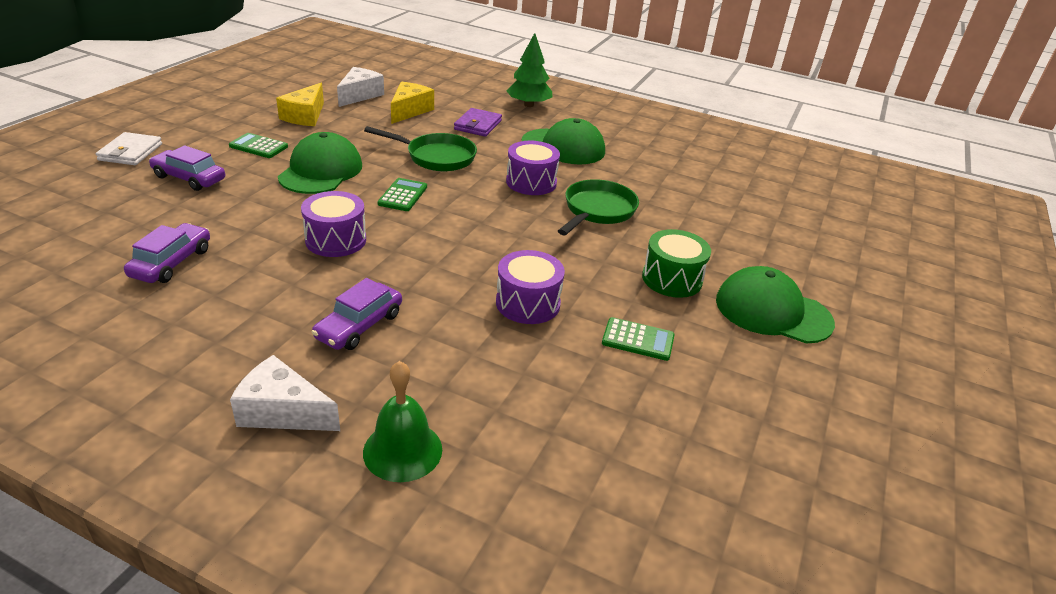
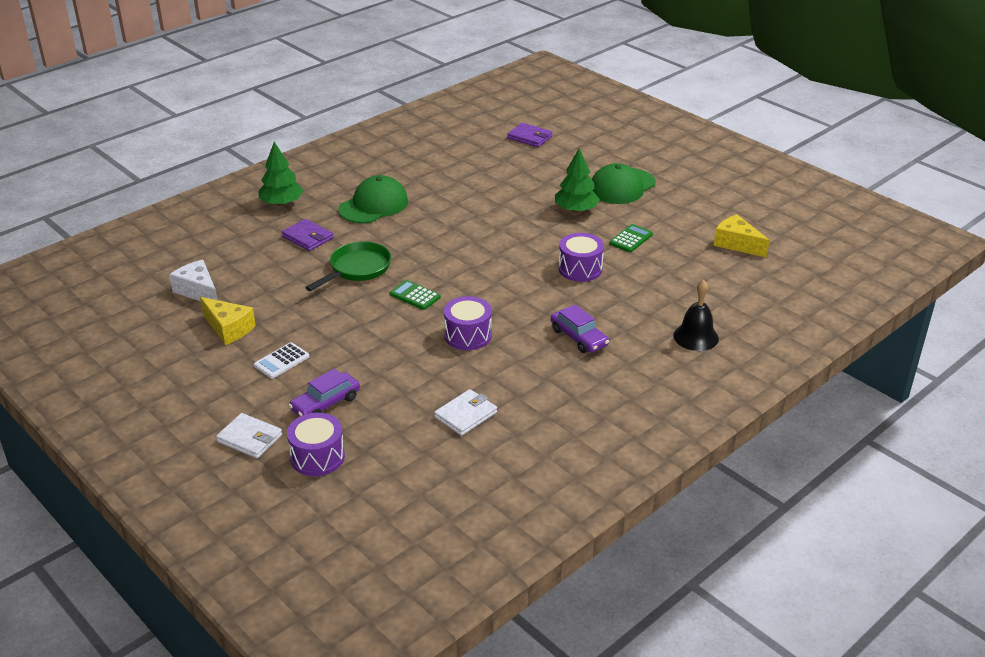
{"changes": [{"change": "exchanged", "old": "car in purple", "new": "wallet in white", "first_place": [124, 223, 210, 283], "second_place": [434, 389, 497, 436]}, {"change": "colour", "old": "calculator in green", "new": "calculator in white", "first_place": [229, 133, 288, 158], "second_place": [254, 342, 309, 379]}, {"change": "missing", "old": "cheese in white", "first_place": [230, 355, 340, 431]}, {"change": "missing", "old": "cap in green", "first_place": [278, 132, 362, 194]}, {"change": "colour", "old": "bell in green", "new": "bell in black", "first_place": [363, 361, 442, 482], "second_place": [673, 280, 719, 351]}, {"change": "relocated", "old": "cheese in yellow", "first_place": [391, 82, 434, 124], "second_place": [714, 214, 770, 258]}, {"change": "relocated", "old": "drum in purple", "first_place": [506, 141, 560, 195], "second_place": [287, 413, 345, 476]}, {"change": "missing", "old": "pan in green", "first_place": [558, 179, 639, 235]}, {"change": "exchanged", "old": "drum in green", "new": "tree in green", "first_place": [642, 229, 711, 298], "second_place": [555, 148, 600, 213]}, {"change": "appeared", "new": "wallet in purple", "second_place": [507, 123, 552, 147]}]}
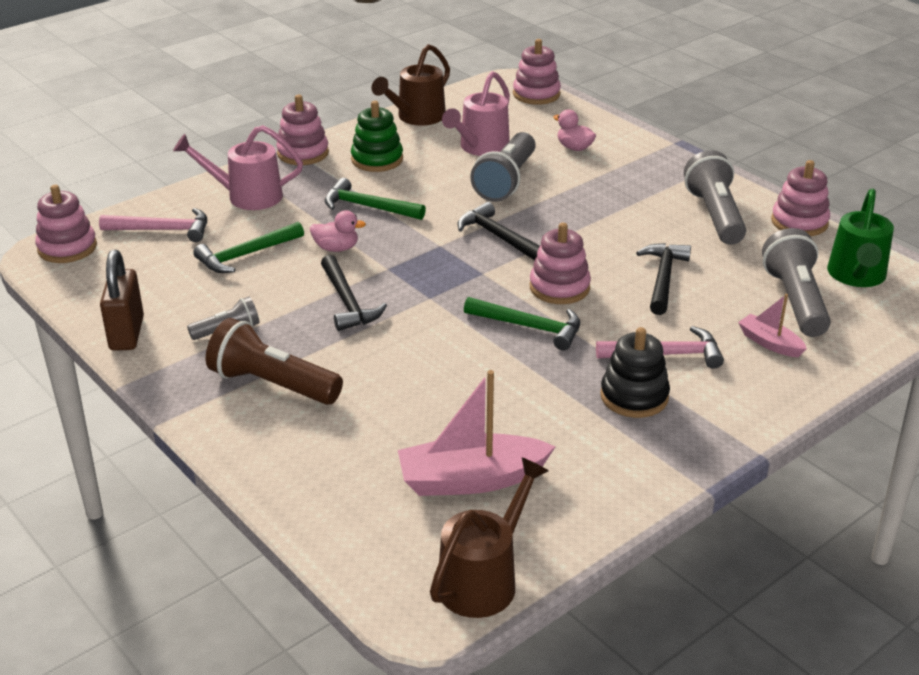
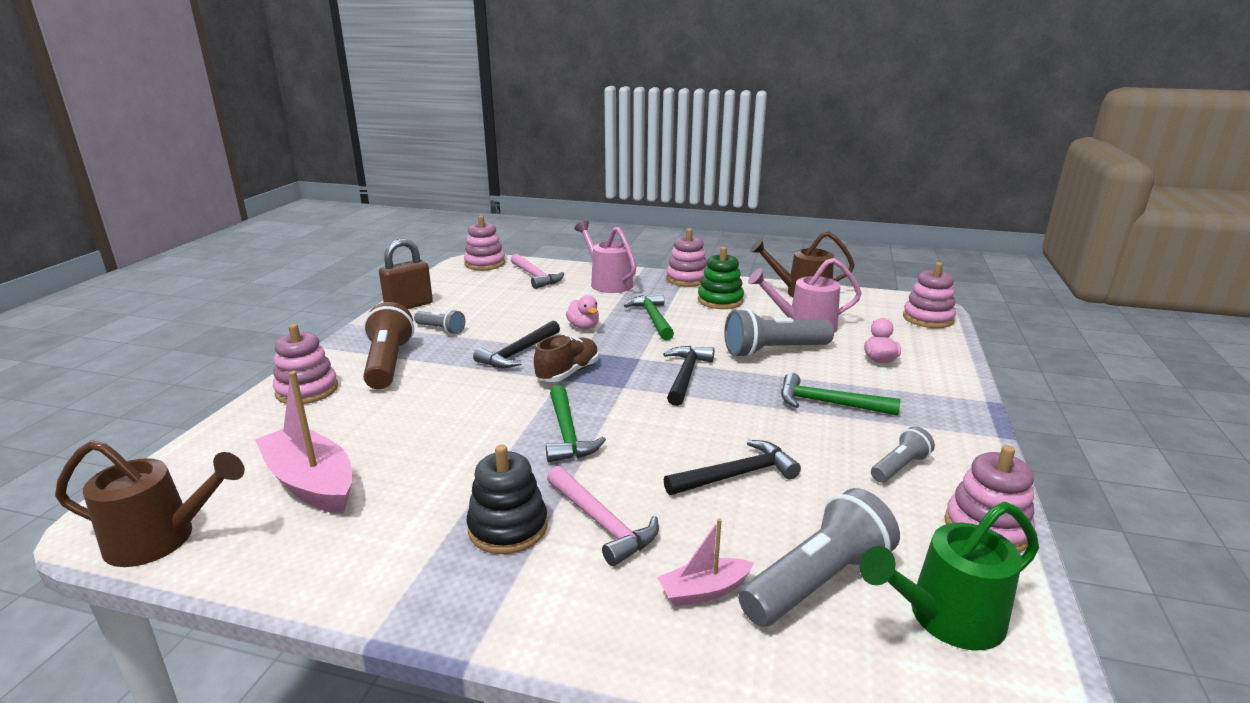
{"changes": [{"change": "relocated", "old": "hammer in green", "first_place": [193, 222, 304, 273], "second_place": [781, 373, 901, 416]}, {"change": "relocated", "old": "stacking toy in pink", "first_place": [530, 223, 591, 304], "second_place": [273, 324, 338, 404]}, {"change": "size", "old": "flashlight in grey", "first_place": [684, 150, 746, 245], "second_place": [871, 426, 935, 482], "factor": 0.54}, {"change": "spun", "old": "boat in pink", "first_place": [738, 294, 807, 357], "second_place": [657, 518, 754, 606], "degrees": -120}, {"change": "appeared", "new": "shoe in brown", "second_place": [534, 335, 599, 382]}]}
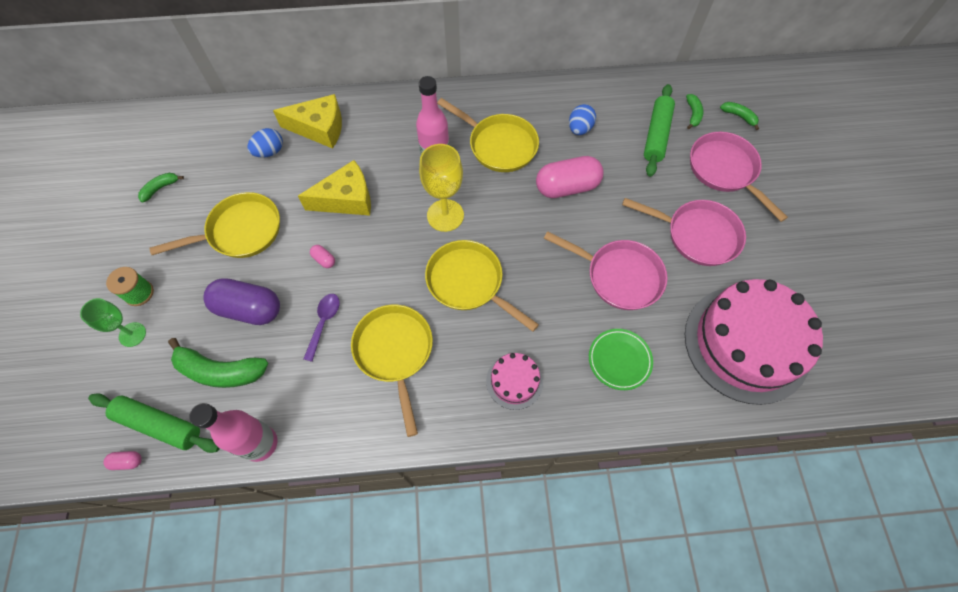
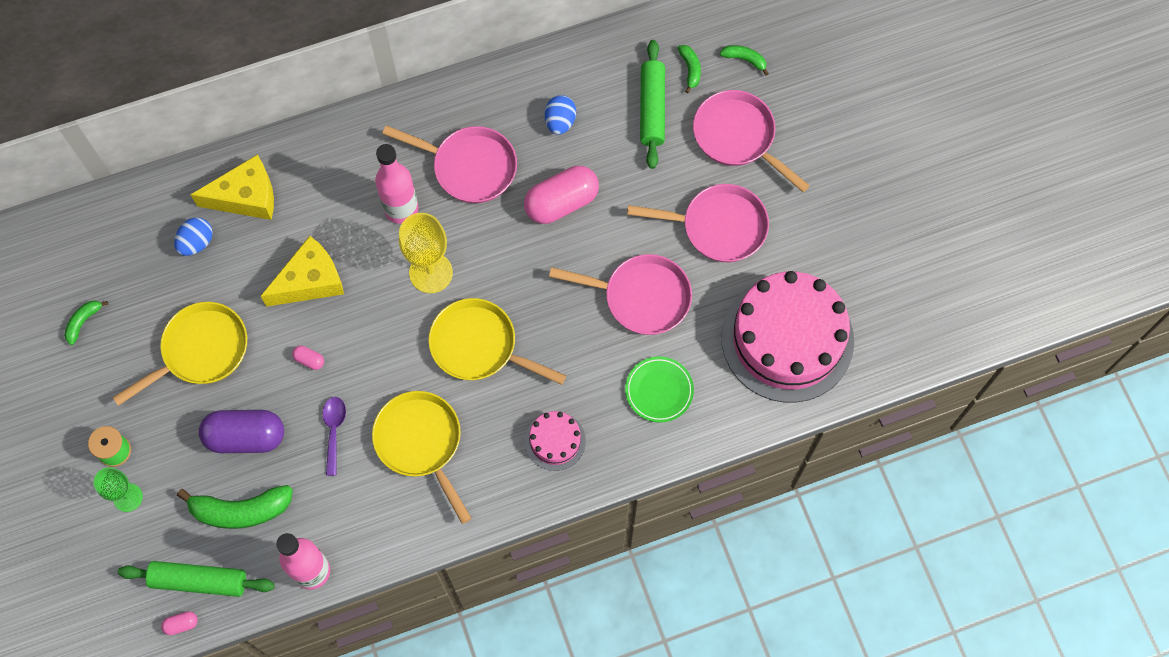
{"changes": [{"change": "colour", "old": "pan in yellow", "new": "pan in pink", "first_place": [437, 98, 539, 172], "second_place": [382, 125, 517, 203]}]}
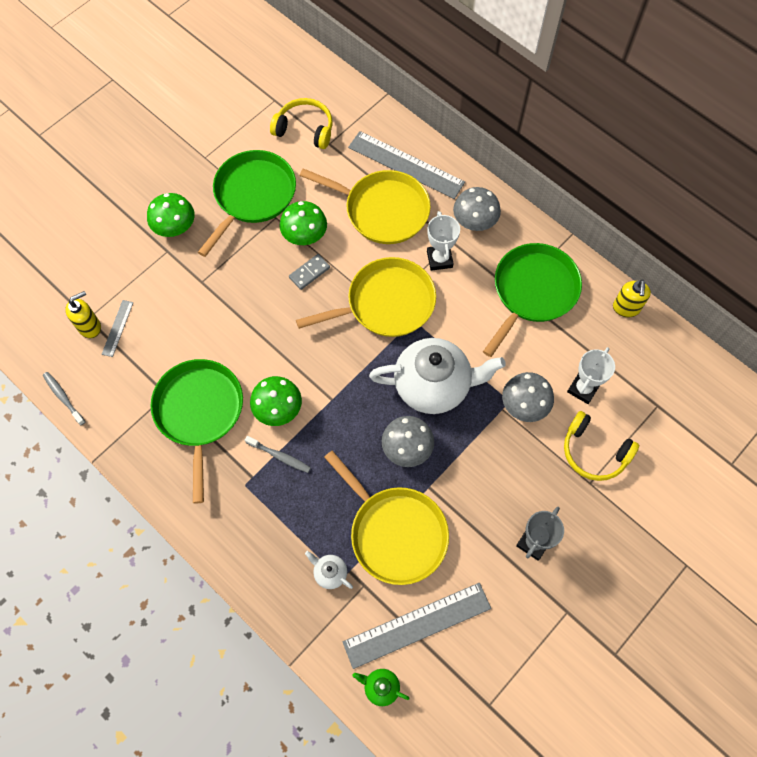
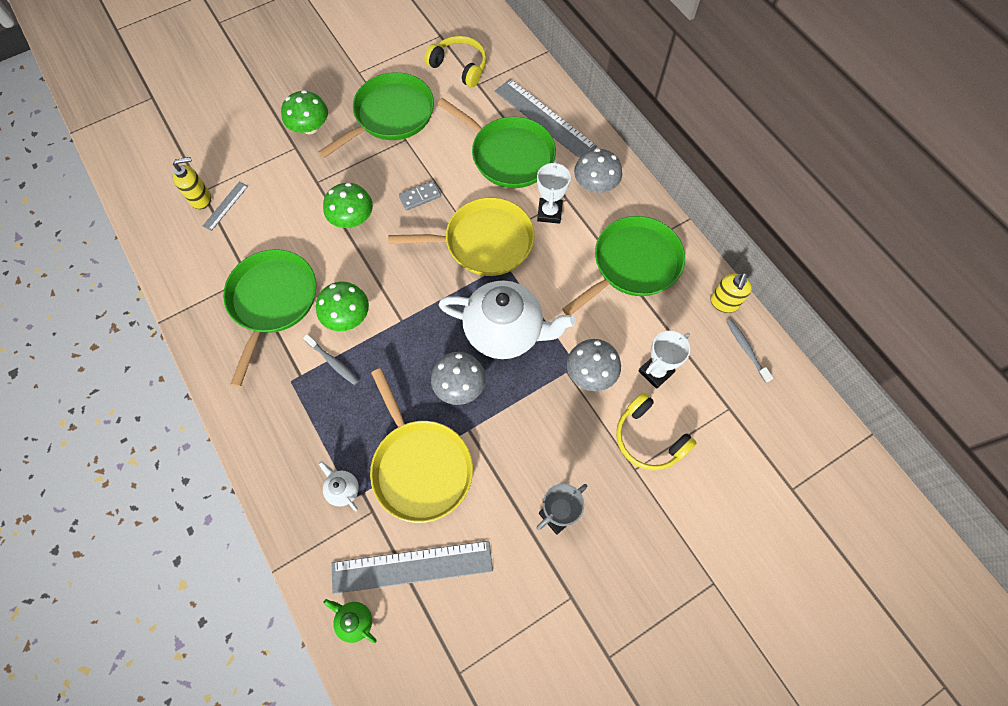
{"changes": [{"change": "relocated", "old": "toothbrush in grey", "first_place": [43, 372, 85, 425], "second_place": [727, 320, 773, 383]}, {"change": "relocated", "old": "mushroom in green", "first_place": [280, 201, 327, 245], "second_place": [323, 183, 373, 228]}, {"change": "colour", "old": "pan in yellow", "new": "pan in green", "first_place": [300, 168, 431, 244], "second_place": [437, 98, 556, 188]}]}
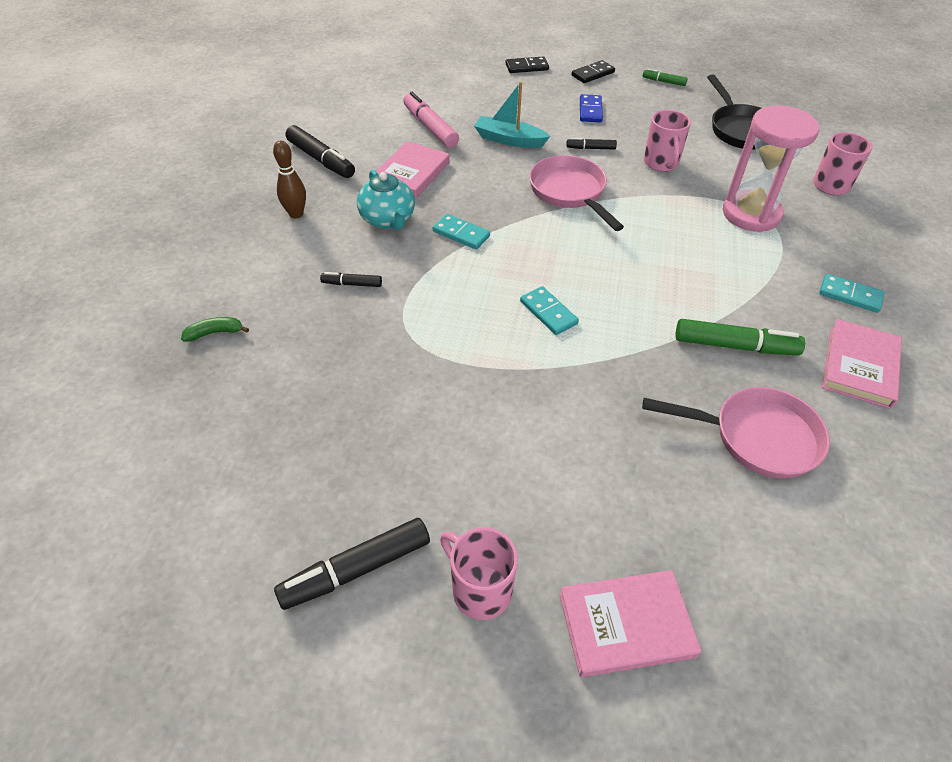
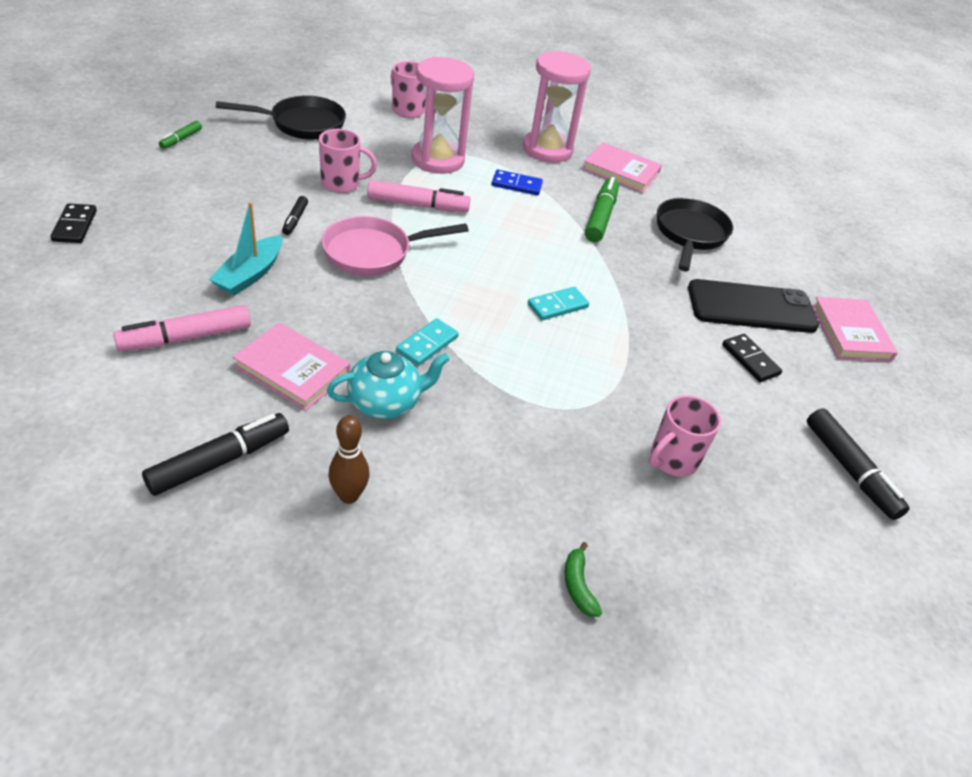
{"changes": [{"change": "missing", "old": "marker in black", "first_place": [320, 272, 382, 287]}, {"change": "relocated", "old": "mug in pink", "first_place": [440, 527, 518, 620], "second_place": [649, 395, 721, 477]}, {"change": "relocated", "old": "domino in black", "first_place": [572, 60, 615, 83], "second_place": [722, 334, 782, 382]}, {"change": "relocated", "old": "domino in blue", "first_place": [580, 94, 603, 122], "second_place": [492, 169, 543, 196]}, {"change": "colour", "old": "pan in pink", "new": "pan in black", "first_place": [642, 387, 830, 479], "second_place": [657, 198, 733, 271]}, {"change": "exchanged", "old": "domino in turquoise", "new": "hourglass in pink", "first_place": [819, 274, 885, 313], "second_place": [523, 51, 591, 163]}, {"change": "appeared", "new": "marker in pink", "second_place": [367, 180, 470, 212]}, {"change": "appeared", "new": "phone in black", "second_place": [688, 279, 819, 333]}]}
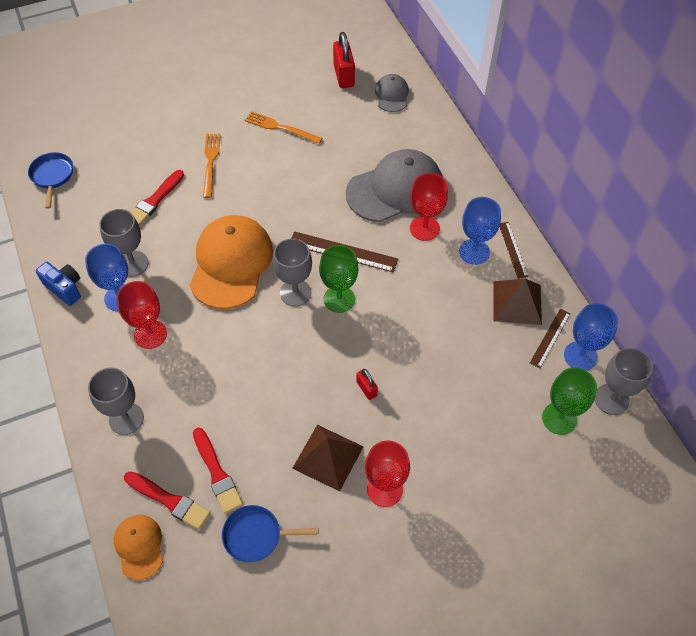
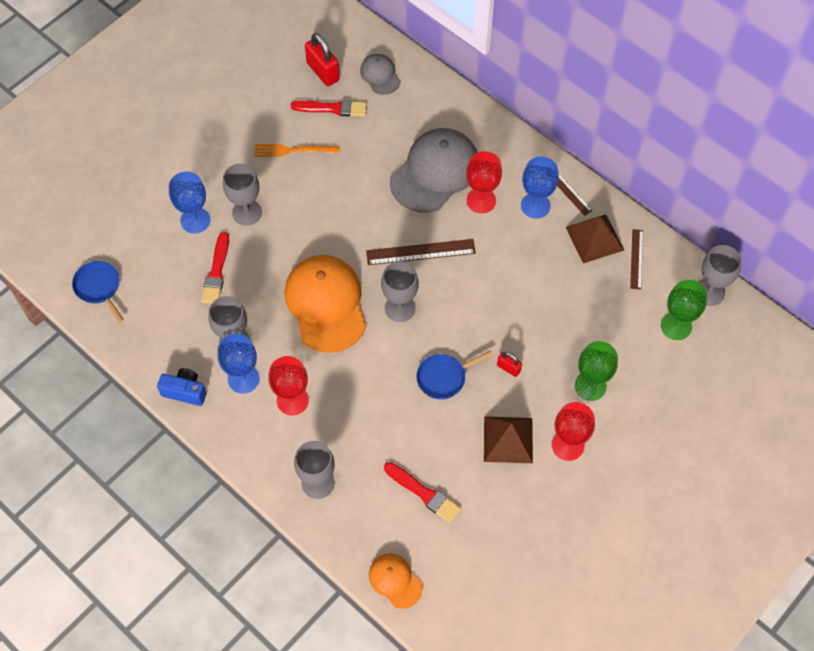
{"changes": [{"change": "relocated", "old": "brush in red", "first_place": [124, 471, 211, 530], "second_place": [291, 100, 367, 117]}, {"change": "exchanged", "old": "fork in orange", "new": "goblet in grey", "first_place": [203, 134, 220, 198], "second_place": [223, 163, 262, 226]}, {"change": "relocated", "old": "pan in blue", "first_place": [222, 505, 318, 562], "second_place": [416, 350, 493, 400]}, {"change": "relocated", "old": "goblet in green", "first_place": [319, 245, 359, 313], "second_place": [575, 341, 618, 401]}, {"change": "relocated", "old": "goblet in blue", "first_place": [564, 303, 618, 371], "second_place": [169, 172, 210, 233]}]}
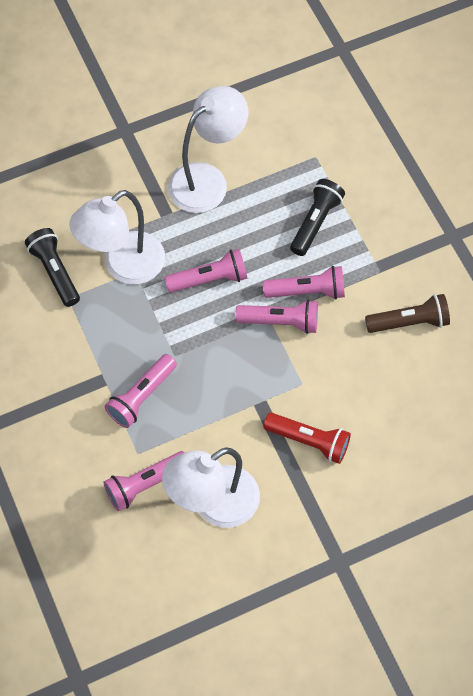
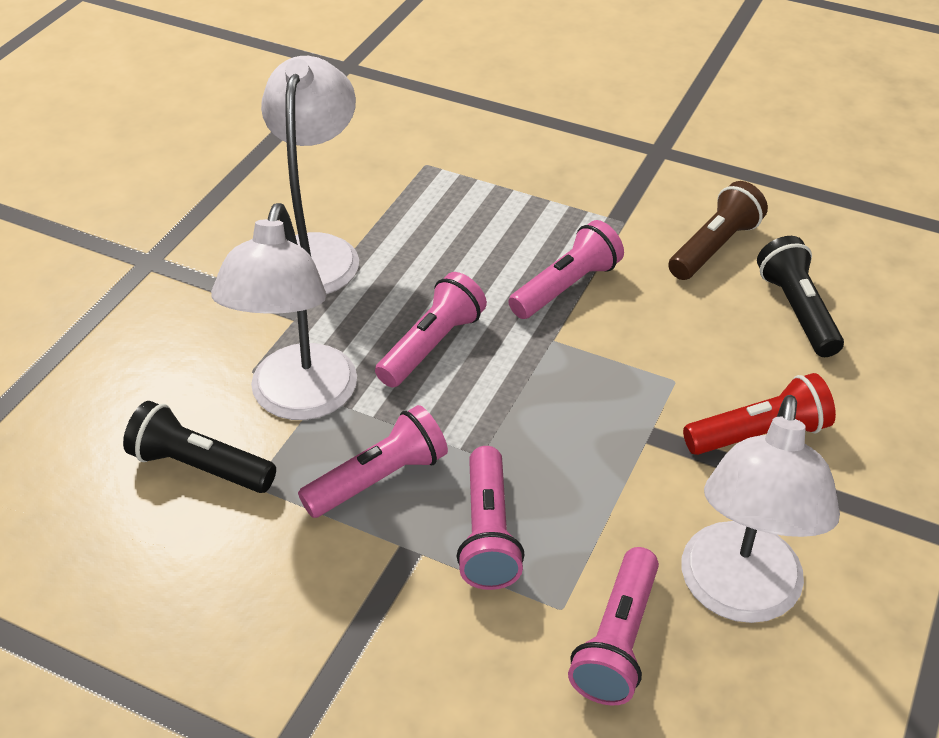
{"changes": [{"change": "relocated", "old": "flashlight in pink", "first_place": [235, 300, 318, 334], "second_place": [298, 405, 448, 518]}, {"change": "relocated", "old": "flashlight in black", "first_place": [290, 179, 345, 256], "second_place": [757, 236, 844, 357]}]}
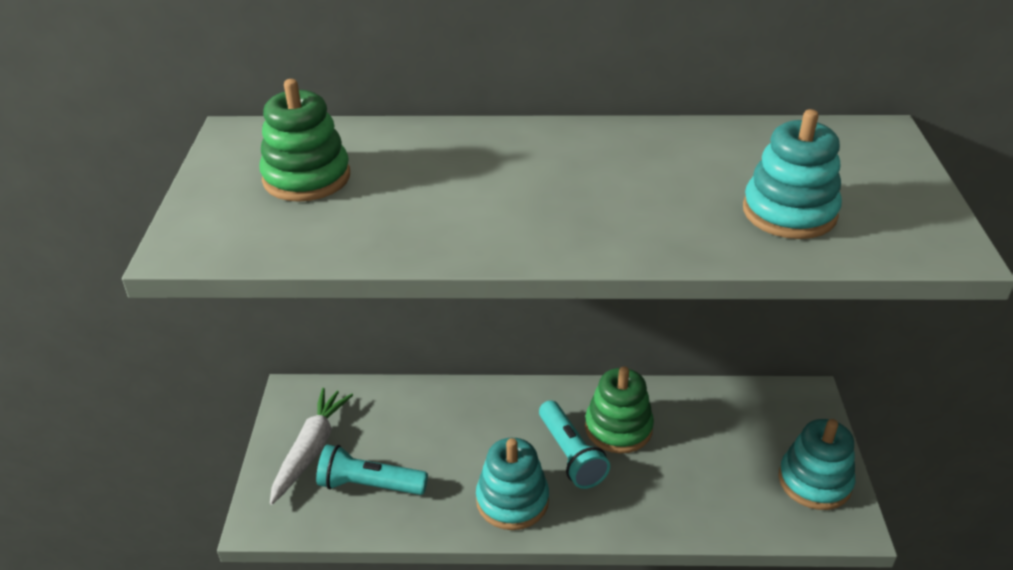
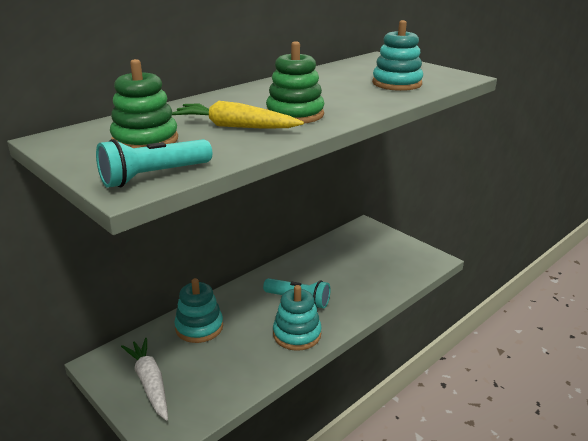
{"changes": [{"change": "relocated", "old": "flashlight in turquoise", "first_place": [316, 445, 428, 495], "second_place": [96, 139, 212, 188]}, {"change": "relocated", "old": "stacking toy in green", "first_place": [585, 366, 654, 453], "second_place": [266, 41, 324, 123]}, {"change": "relocated", "old": "stacking toy in turquoise", "first_place": [779, 419, 855, 510], "second_place": [174, 278, 223, 343]}, {"change": "appeared", "new": "carrot in yellow", "second_place": [172, 101, 304, 129]}]}
